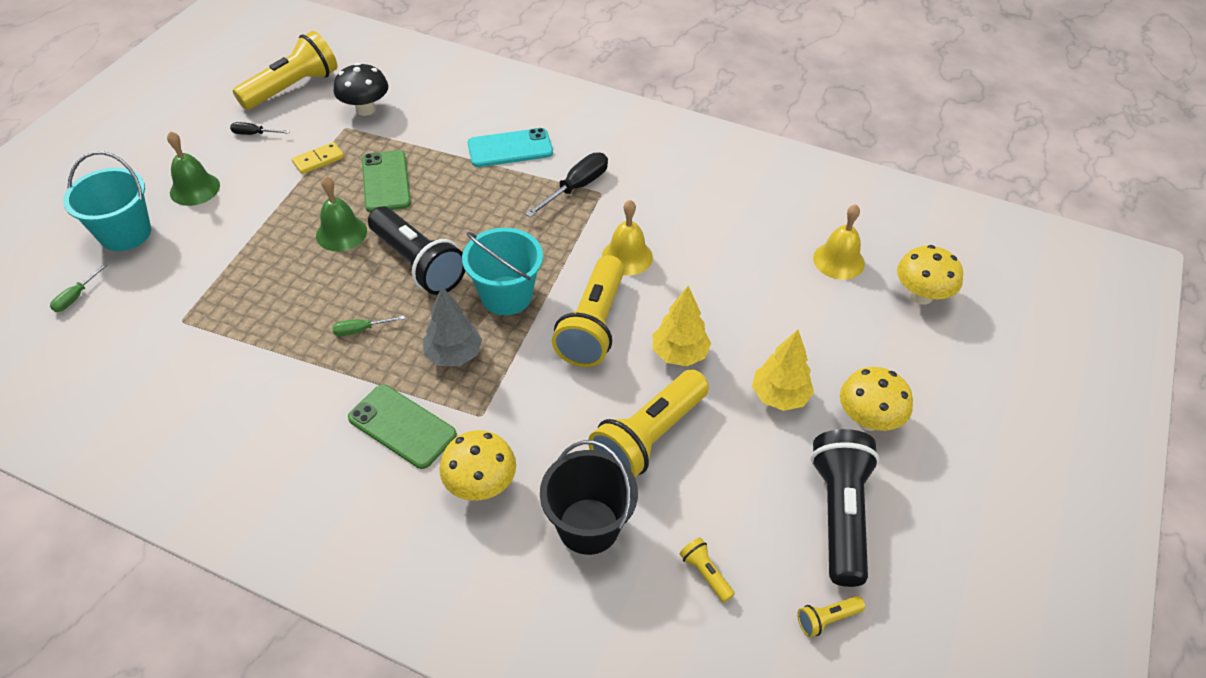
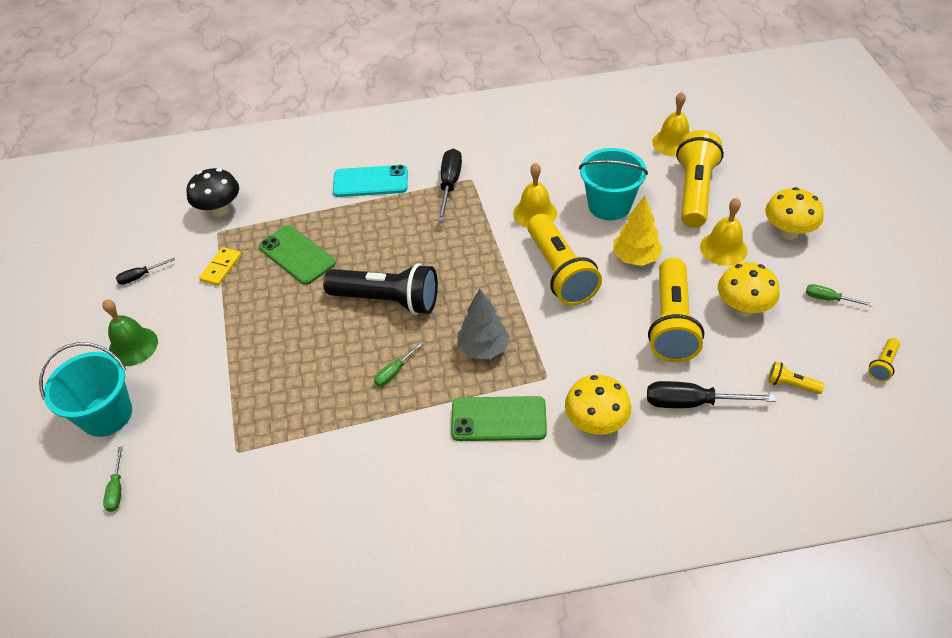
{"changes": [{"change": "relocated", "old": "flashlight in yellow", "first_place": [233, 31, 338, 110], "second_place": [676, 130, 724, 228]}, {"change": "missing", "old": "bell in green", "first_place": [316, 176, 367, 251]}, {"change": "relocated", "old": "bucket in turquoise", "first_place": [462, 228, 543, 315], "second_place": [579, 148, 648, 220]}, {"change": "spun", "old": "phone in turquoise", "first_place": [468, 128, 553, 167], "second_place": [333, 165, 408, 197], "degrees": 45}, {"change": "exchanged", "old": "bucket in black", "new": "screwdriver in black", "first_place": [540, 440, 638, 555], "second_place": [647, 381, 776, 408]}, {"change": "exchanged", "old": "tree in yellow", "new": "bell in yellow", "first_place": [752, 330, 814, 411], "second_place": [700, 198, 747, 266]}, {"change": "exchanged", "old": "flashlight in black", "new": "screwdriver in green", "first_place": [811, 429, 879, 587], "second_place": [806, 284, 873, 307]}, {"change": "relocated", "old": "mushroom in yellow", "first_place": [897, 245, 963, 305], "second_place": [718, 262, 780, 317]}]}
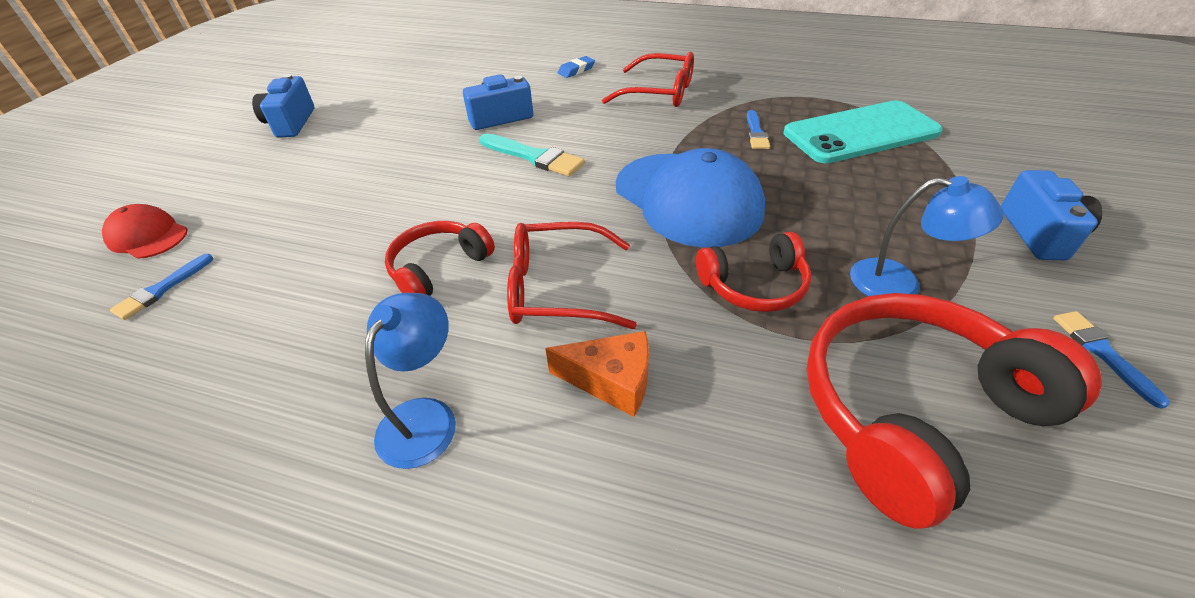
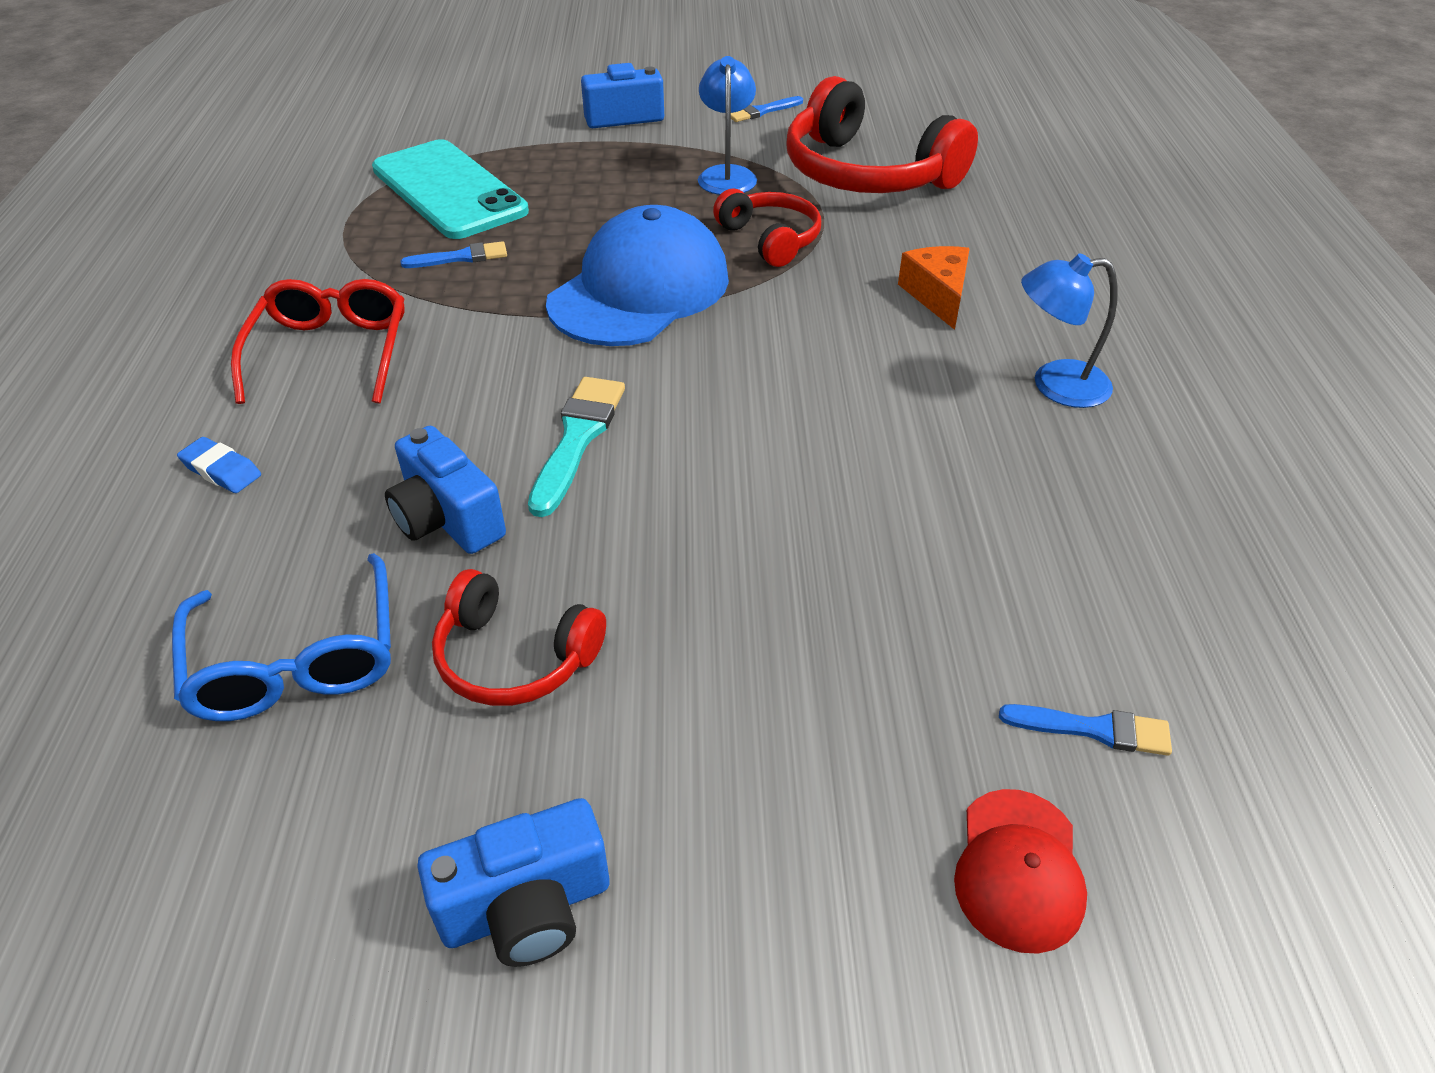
{"changes": [{"change": "relocated", "old": "headphones in red", "first_place": [385, 221, 495, 296], "second_place": [432, 569, 606, 706]}, {"change": "missing", "old": "glasses in red", "first_place": [507, 222, 637, 329]}, {"change": "appeared", "new": "glasses in blue", "second_place": [172, 553, 391, 721]}]}
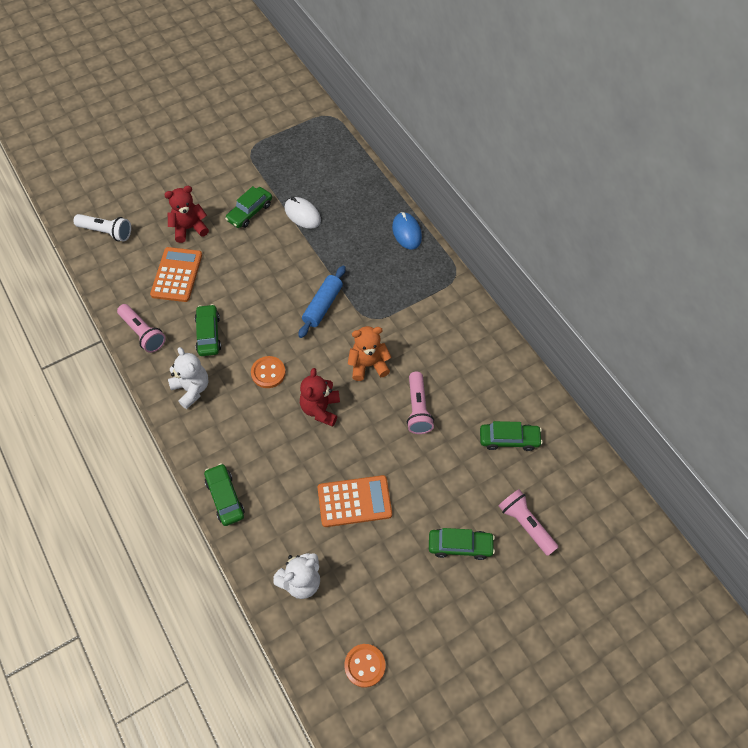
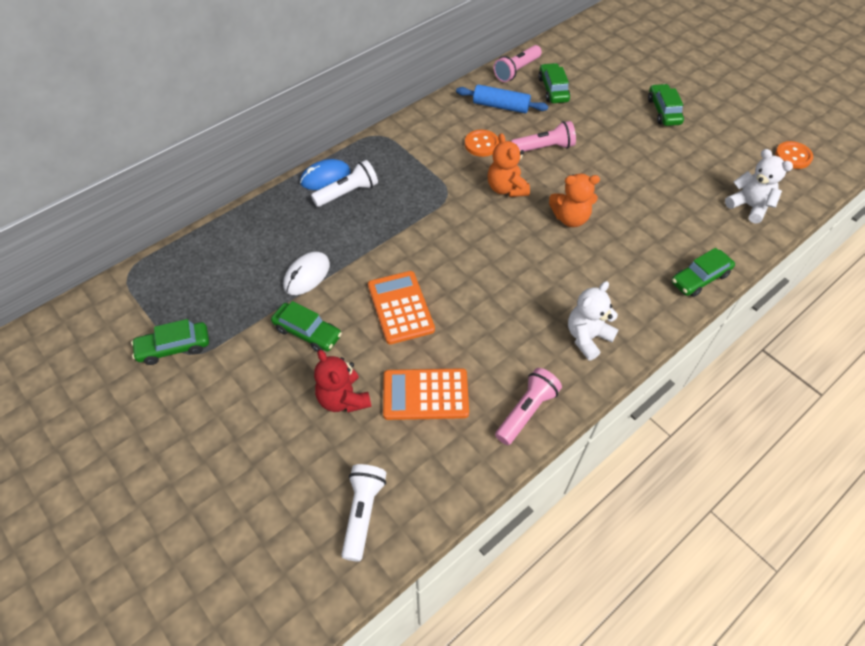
{"changes": [{"change": "relocated", "old": "car in green", "first_place": [195, 304, 221, 356], "second_place": [131, 319, 209, 365]}, {"change": "relocated", "old": "button in orange", "first_place": [251, 356, 286, 388], "second_place": [465, 130, 499, 157]}, {"change": "relocated", "old": "rolling pin in blue", "first_place": [298, 266, 345, 338], "second_place": [456, 84, 548, 113]}, {"change": "colour", "old": "teddy bear in red", "new": "teddy bear in orange", "first_place": [300, 368, 340, 427], "second_place": [549, 174, 600, 227]}, {"change": "relocated", "old": "calculator in orange", "first_place": [317, 475, 392, 527], "second_place": [368, 271, 435, 344]}, {"change": "relocated", "old": "flashlight in pink", "first_place": [499, 489, 558, 556], "second_place": [493, 45, 542, 82]}, {"change": "appeared", "new": "flashlight in white", "second_place": [311, 160, 378, 207]}]}
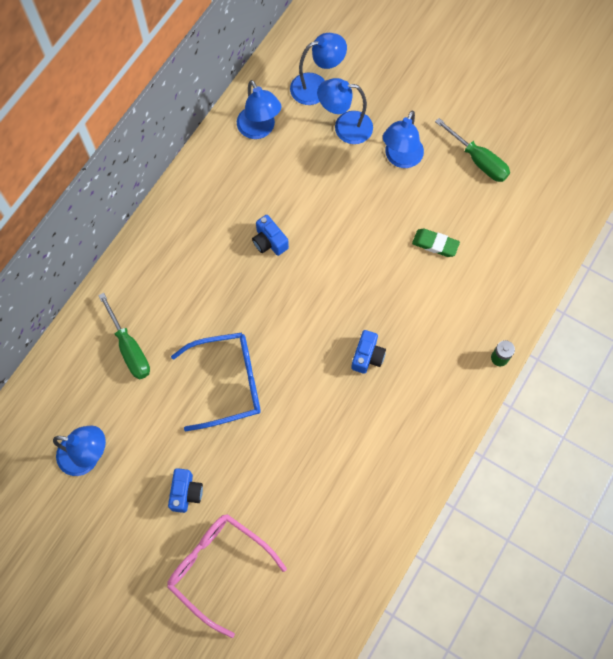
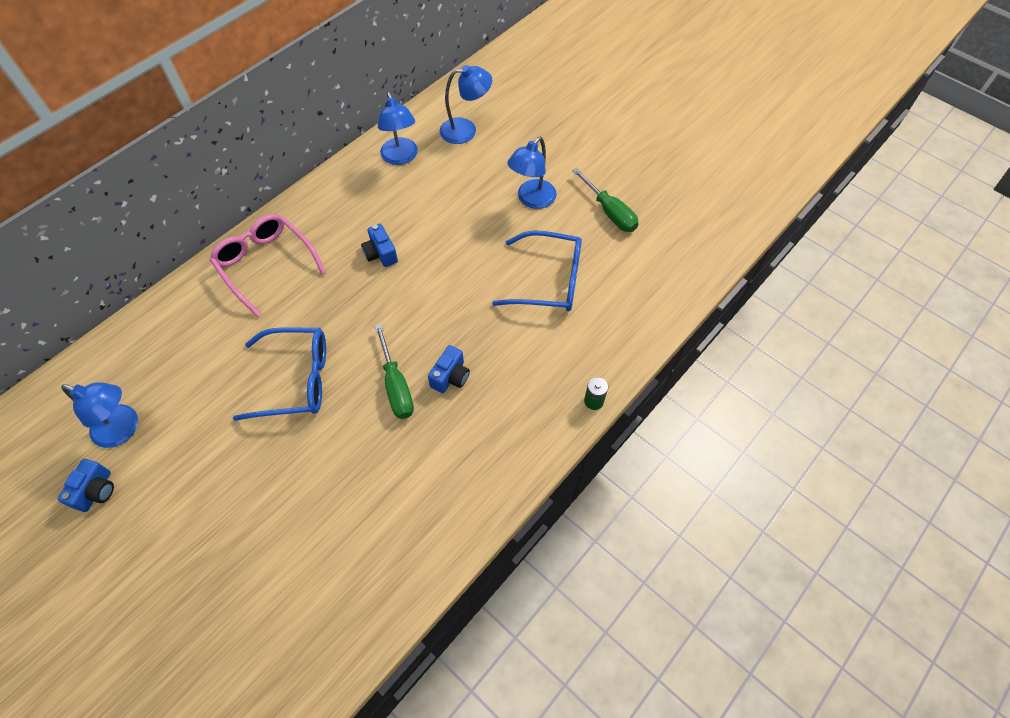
{"changes": [{"change": "relocated", "old": "screwdriver in green", "first_place": [98, 293, 150, 380], "second_place": [374, 324, 414, 419]}, {"change": "relocated", "old": "glasses in pink", "first_place": [167, 514, 287, 638], "second_place": [210, 214, 326, 317]}, {"change": "relocated", "old": "camera in blue", "first_place": [168, 468, 203, 513], "second_place": [58, 459, 114, 512]}, {"change": "missing", "old": "lamp in blue", "first_place": [317, 78, 373, 144]}, {"change": "exchanged", "old": "eraser in green", "new": "glasses in blue", "first_place": [412, 229, 460, 257], "second_place": [492, 230, 582, 311]}]}
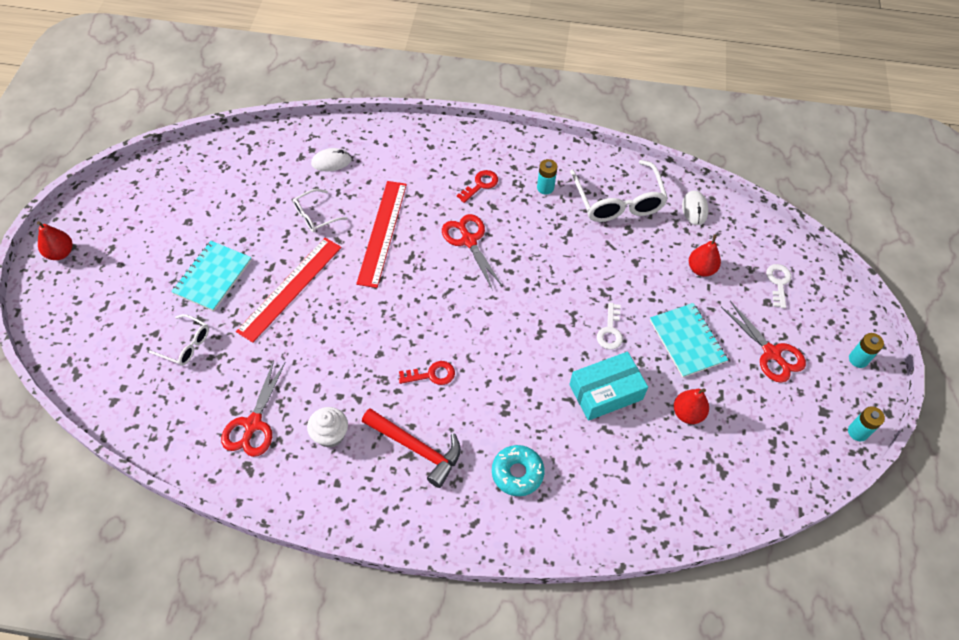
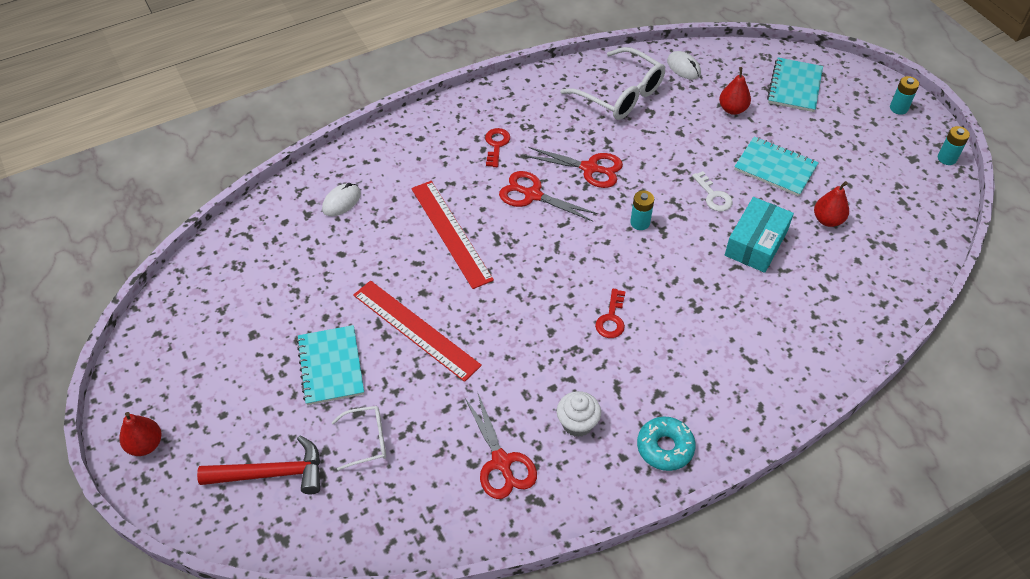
{"changes": [{"change": "spun", "old": "ruler in red", "first_place": [236, 238, 342, 343], "second_place": [353, 280, 482, 382], "degrees": -45}, {"change": "missing", "old": "glasses in white", "first_place": [293, 189, 348, 232]}, {"change": "relocated", "old": "hammer in red", "first_place": [362, 408, 461, 488], "second_place": [197, 436, 320, 494]}, {"change": "spun", "old": "key in red", "first_place": [399, 361, 455, 385], "second_place": [595, 289, 626, 338], "degrees": 150}, {"change": "relocated", "old": "donut in turquoise", "first_place": [492, 445, 545, 496], "second_place": [637, 417, 696, 471]}, {"change": "relocated", "old": "battery in turquoise", "first_place": [537, 159, 557, 194], "second_place": [630, 190, 654, 230]}, {"change": "relocated", "old": "scissors in red", "first_place": [721, 301, 806, 383], "second_place": [525, 147, 623, 188]}, {"change": "exchanged", "old": "key in white", "new": "notebook in turquoise", "first_place": [766, 264, 791, 308], "second_place": [767, 57, 823, 112]}]}
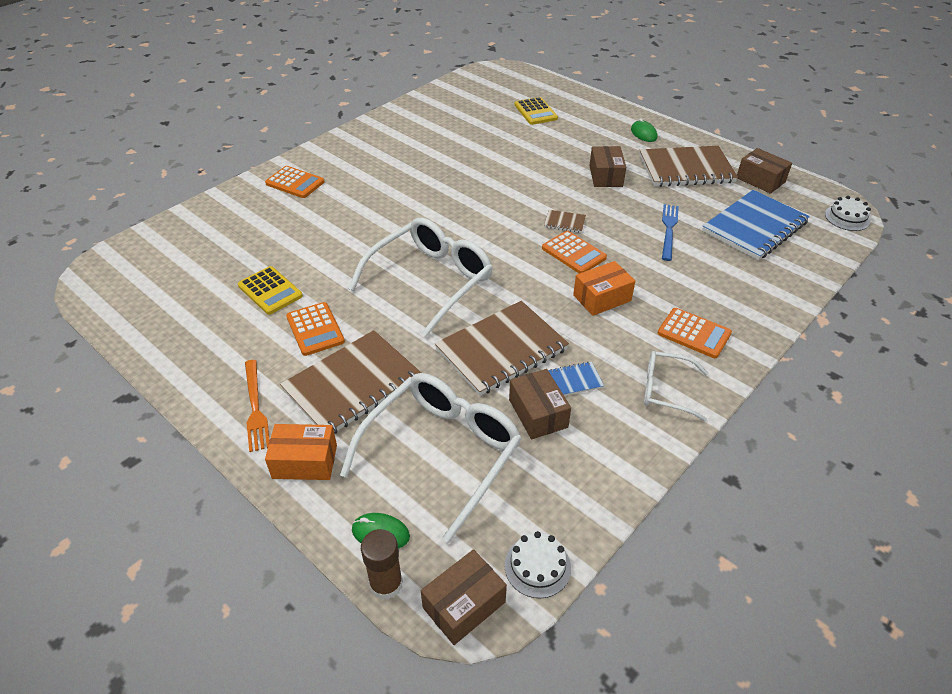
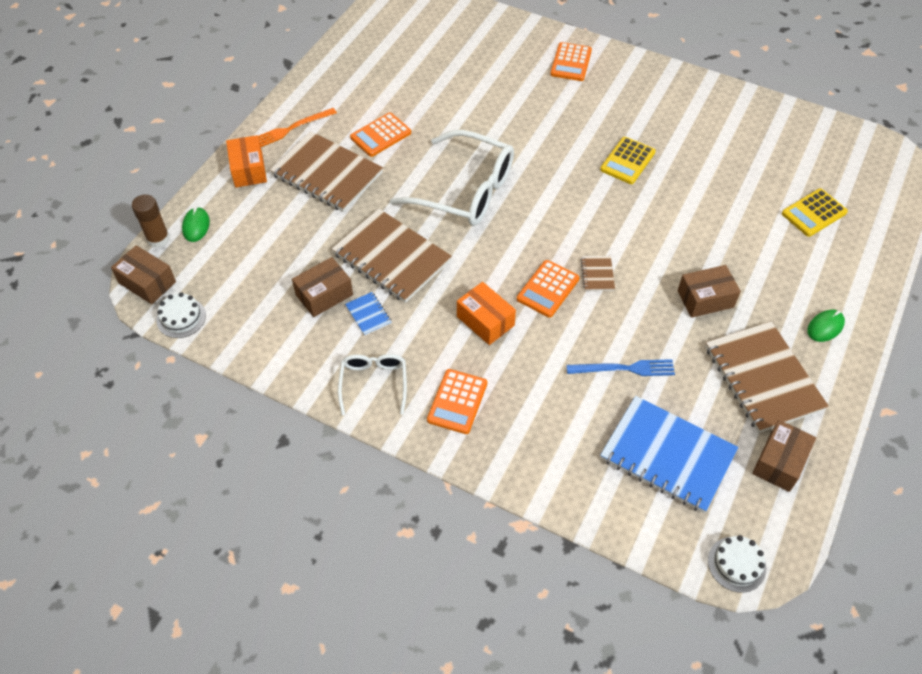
{"changes": [{"change": "relocated", "old": "calculator in yellow", "first_place": [238, 266, 303, 315], "second_place": [600, 137, 656, 184]}, {"change": "missing", "old": "glasses in white", "first_place": [340, 373, 522, 543]}]}
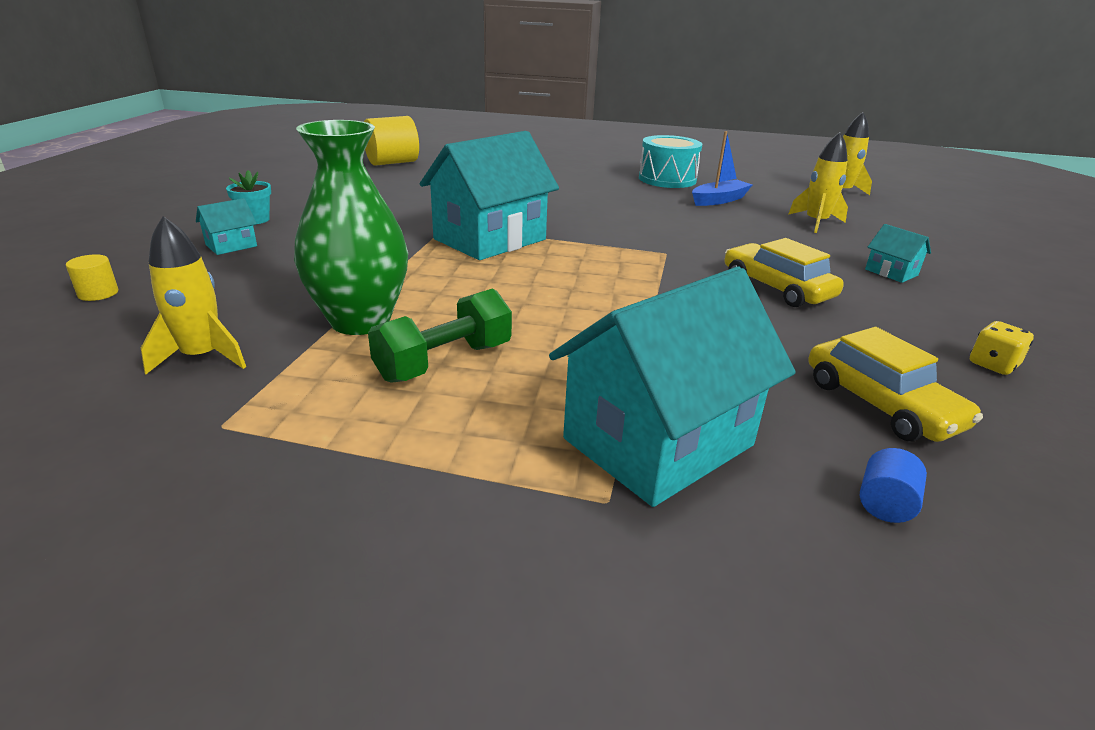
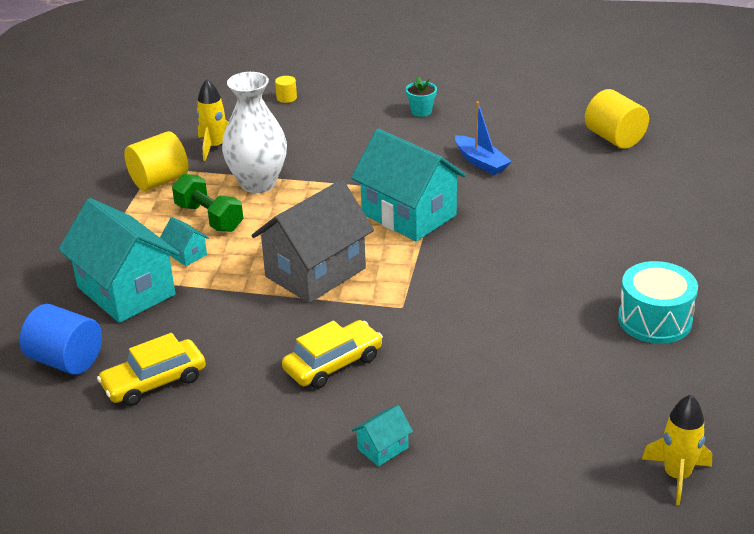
{"changes": [{"change": "relocated", "old": "house in turquoise", "first_place": [196, 198, 257, 255], "second_place": [160, 217, 209, 266]}, {"change": "colour", "old": "vase in green", "new": "vase in white", "first_place": [294, 120, 408, 335], "second_place": [222, 72, 287, 193]}, {"change": "relocated", "old": "boat in blue", "first_place": [692, 131, 752, 206], "second_place": [455, 101, 512, 175]}, {"change": "missing", "old": "rocket in yellow", "first_place": [788, 132, 848, 233]}, {"change": "size", "old": "cylinder in blue", "first_place": [860, 448, 927, 523], "second_place": [20, 304, 102, 375], "factor": 2.09}, {"change": "missing", "old": "dice in yellow", "first_place": [970, 321, 1034, 375]}, {"change": "appeared", "new": "cylinder in yellow", "second_place": [124, 131, 189, 191]}, {"change": "appeared", "new": "house in grey", "second_place": [251, 180, 374, 303]}]}
